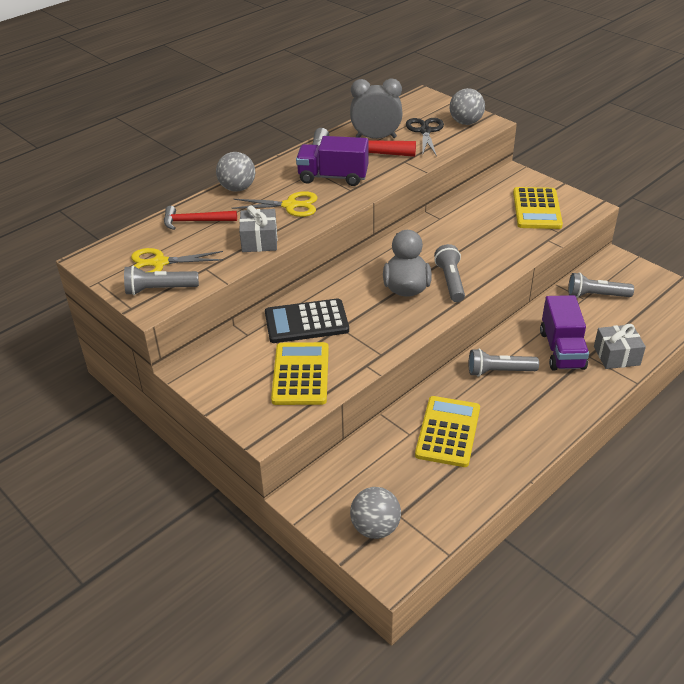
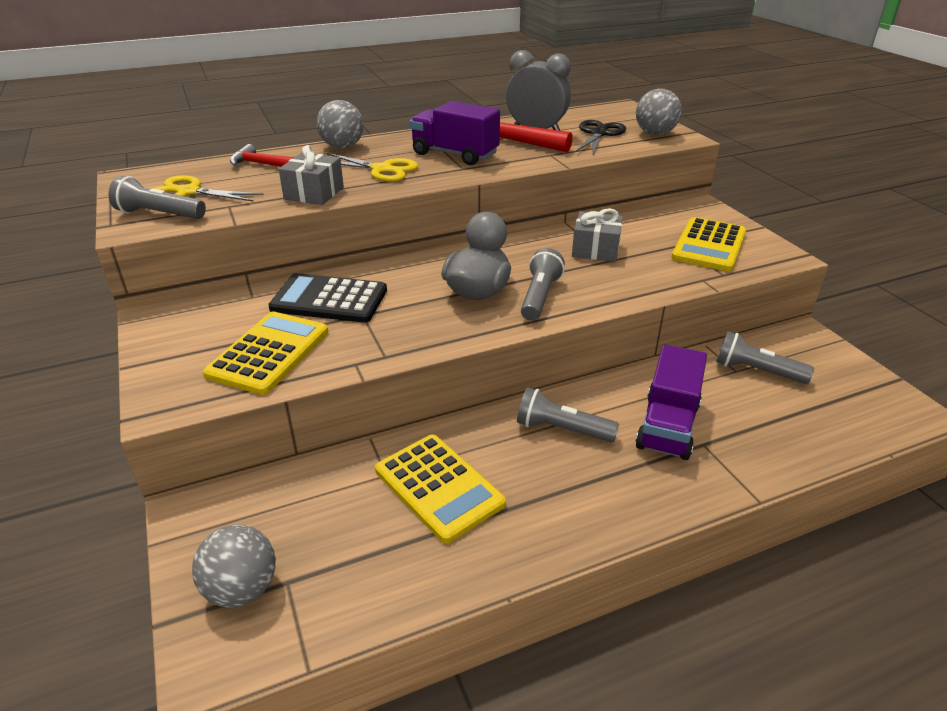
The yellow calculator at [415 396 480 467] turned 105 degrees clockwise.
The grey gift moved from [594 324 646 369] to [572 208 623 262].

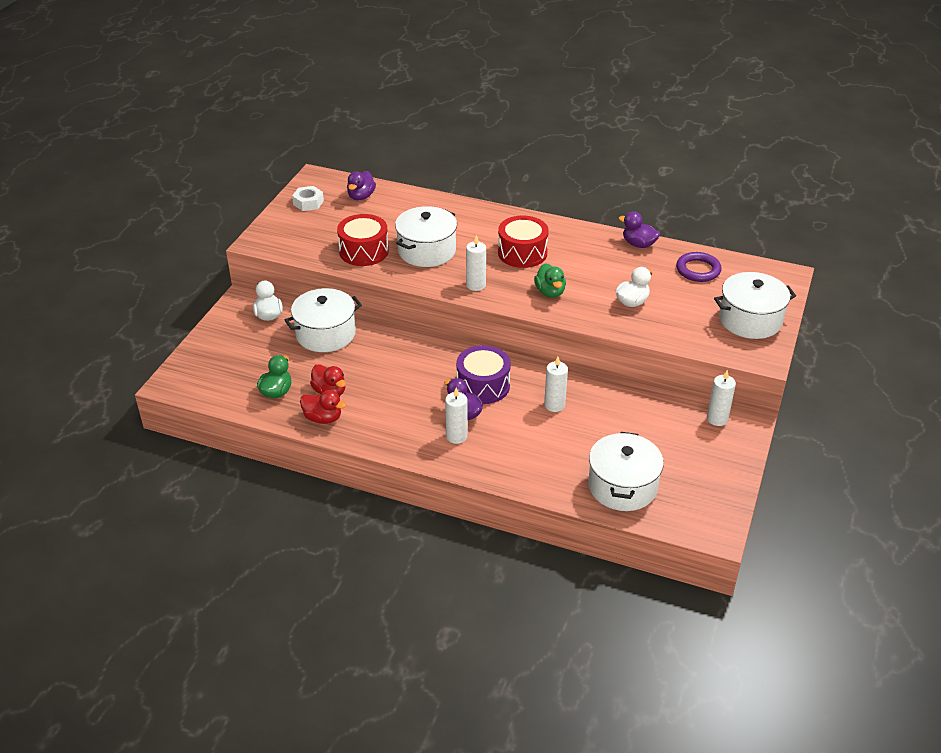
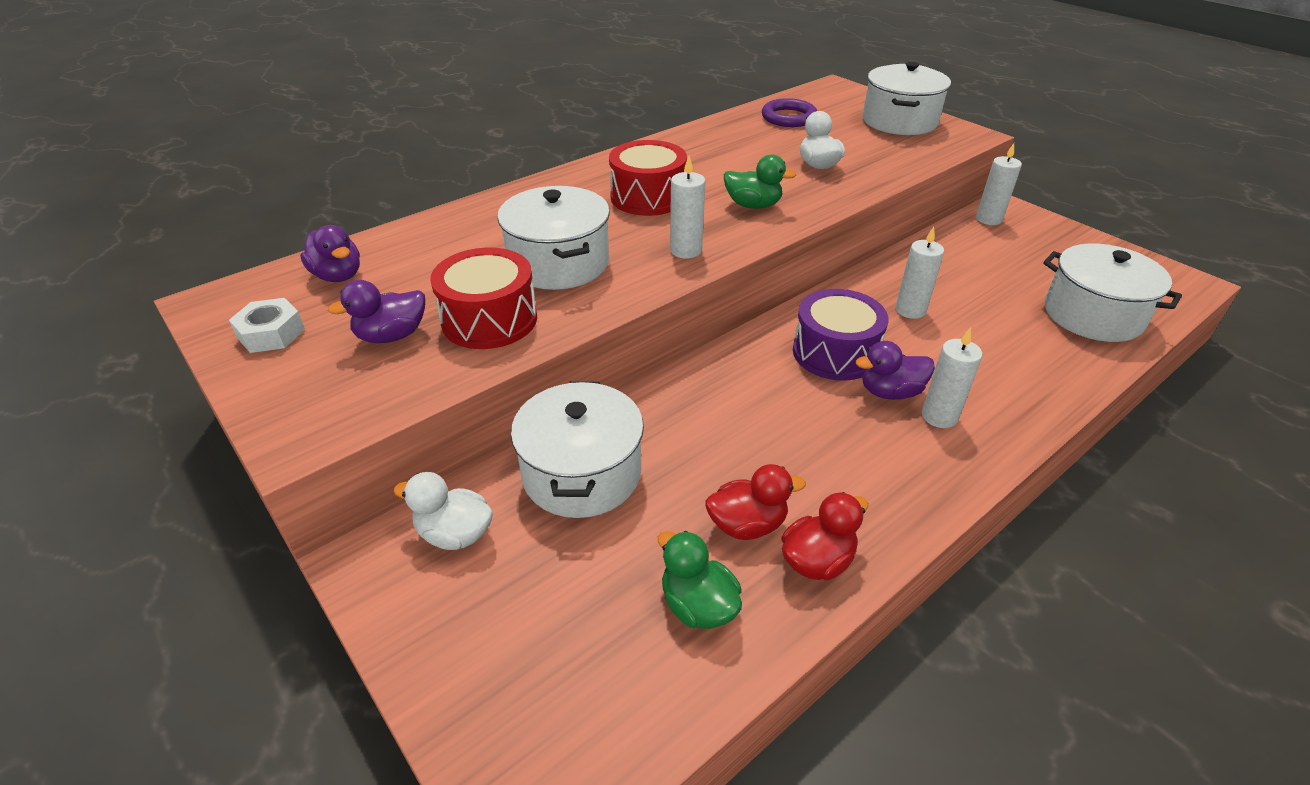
The purple duck moved from [618 211 660 248] to [328 280 425 343].

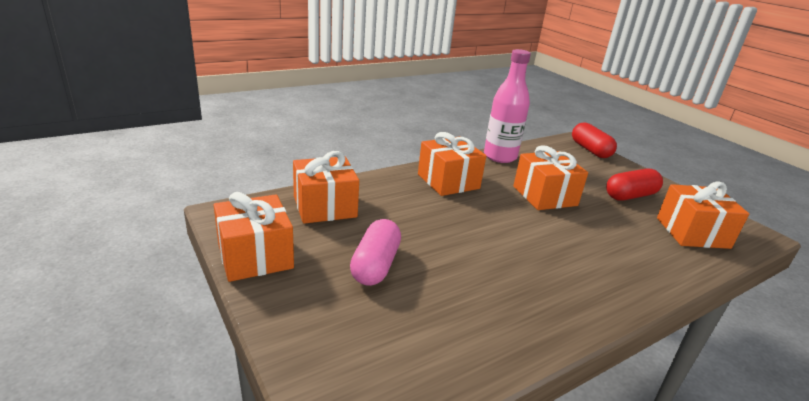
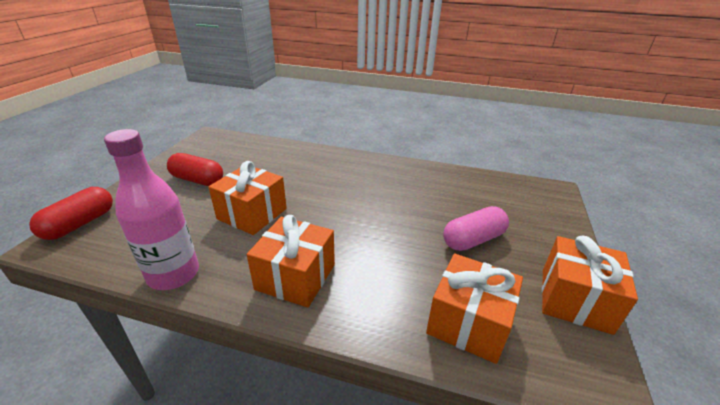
The orange gift at [657 181 749 249] disappeared.

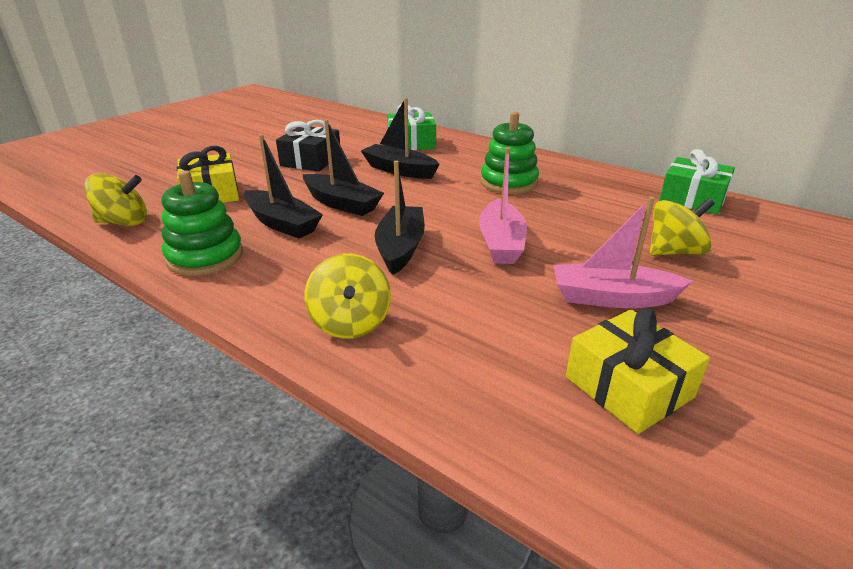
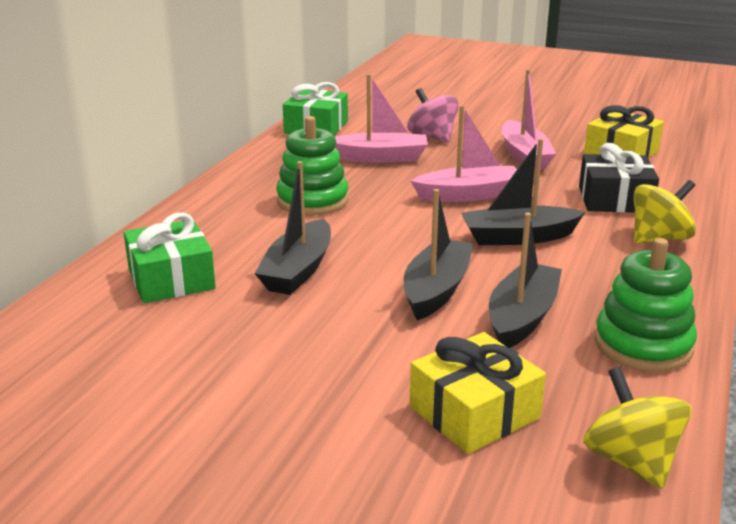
The pink boat at [335 74 428 163] appeared.
The yellow spinning top at [650 198 715 256] became the pink spinning top at [407 88 459 143].
The black gift moved from [276 120 340 171] to [579 143 659 213].

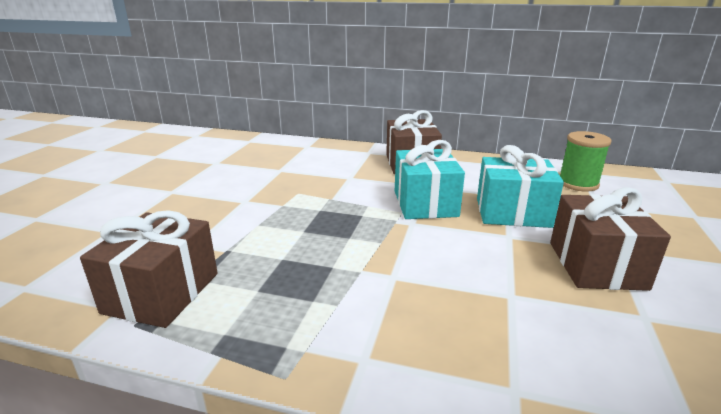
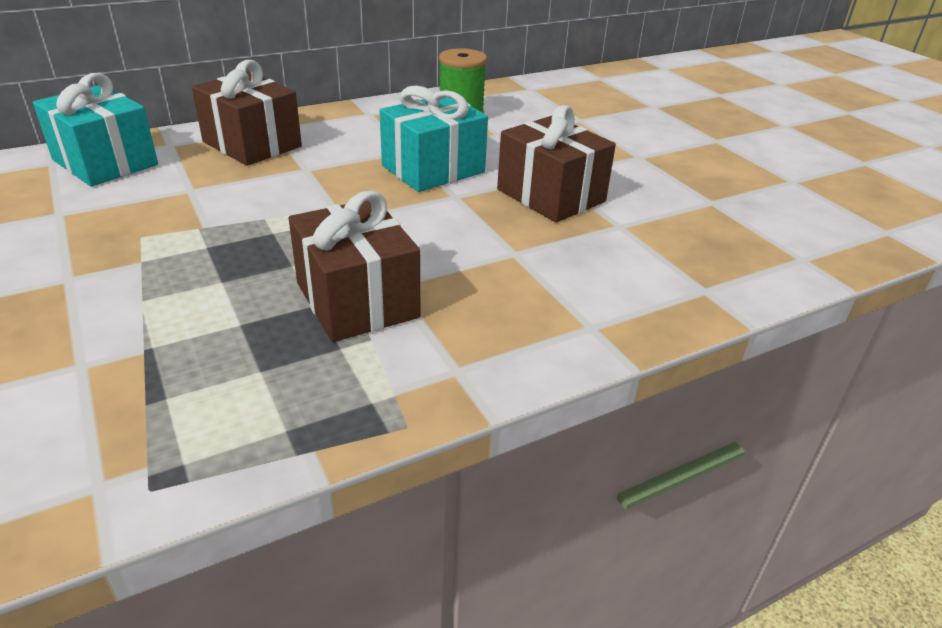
The turquoise gift moved from [395 140 465 219] to [33 73 158 186].
The brown gift moved from [80 210 218 328] to [289 191 420 342].

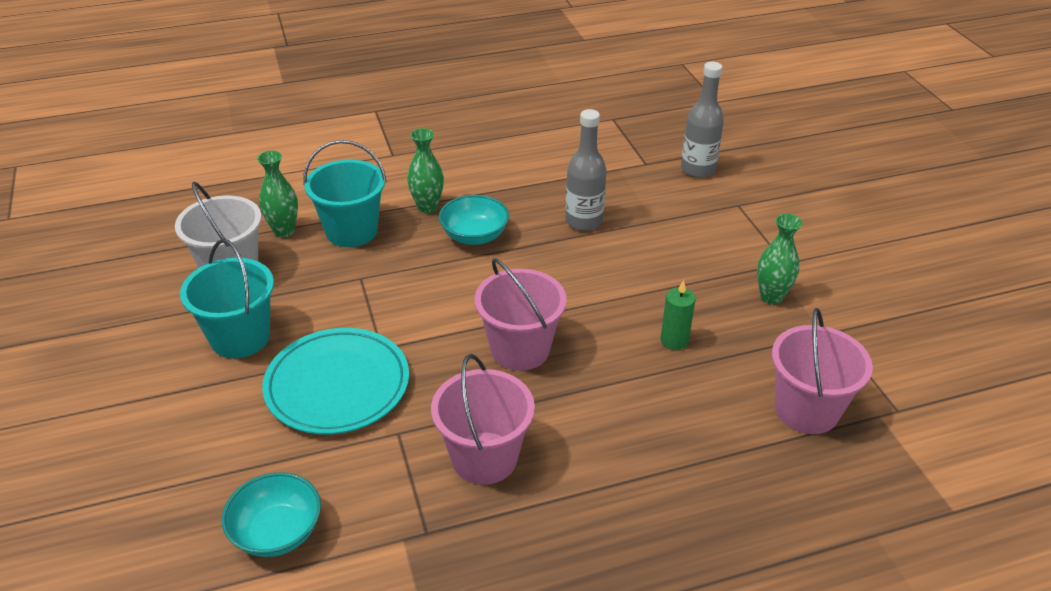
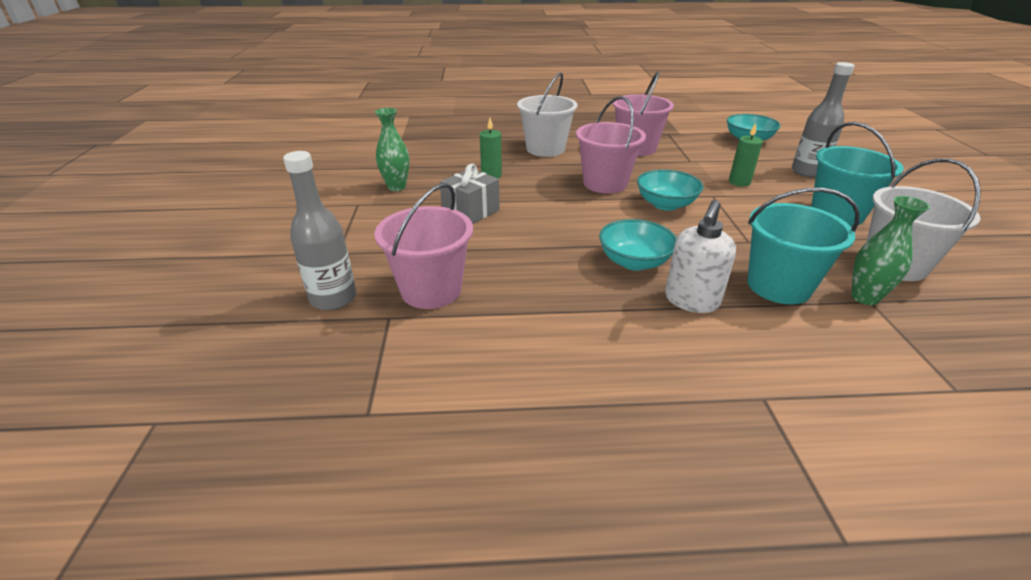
The pink bucket moved from [772 308 873 434] to [374 183 473 309].
The grey gift at [440 164 500 224] appeared.
The white bucket at [517 72 577 157] appeared.
The turquoise bowl at [637 169 703 211] appeared.
The green vase at [407 128 444 214] was replaced by the white soap dispenser at [665 200 736 313].
The turquoise plate at [262 328 409 434] was replaced by the green candle at [729 123 763 187].
The grey bottle moved from [565 109 606 231] to [792 62 855 178].

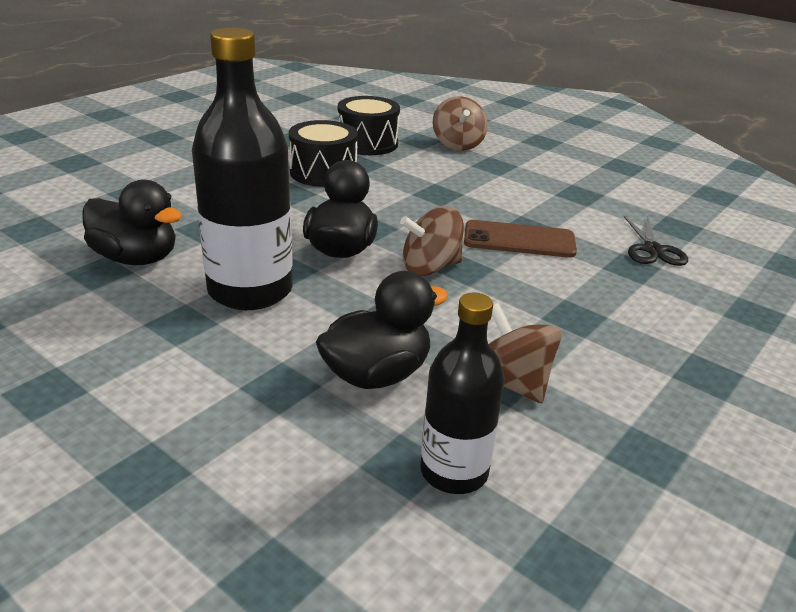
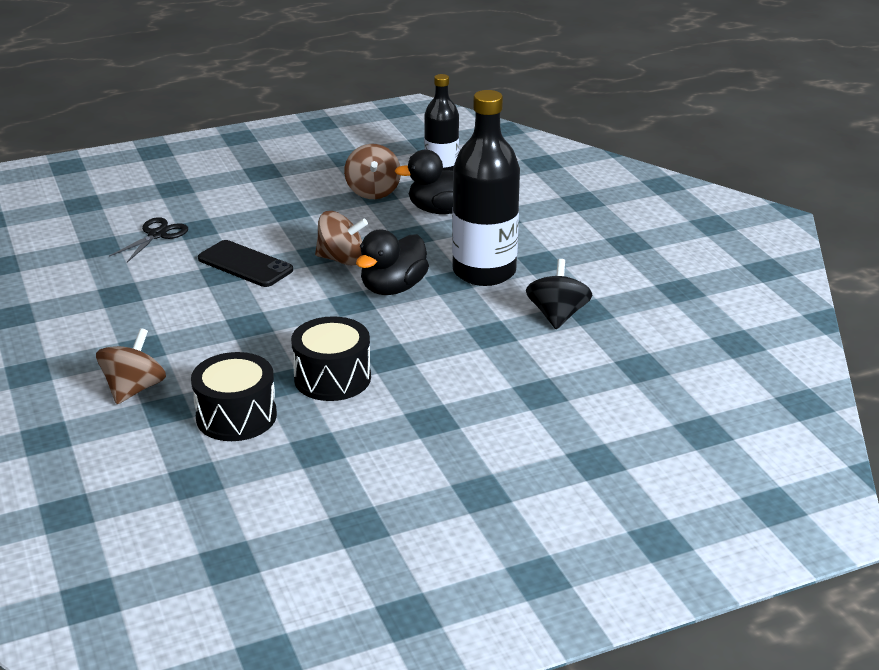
The brown phone at [464 220 577 258] became the black phone at [198 240 293 287].
The black duck at [83 179 182 265] was replaced by the black spinning top at [526 259 592 329].

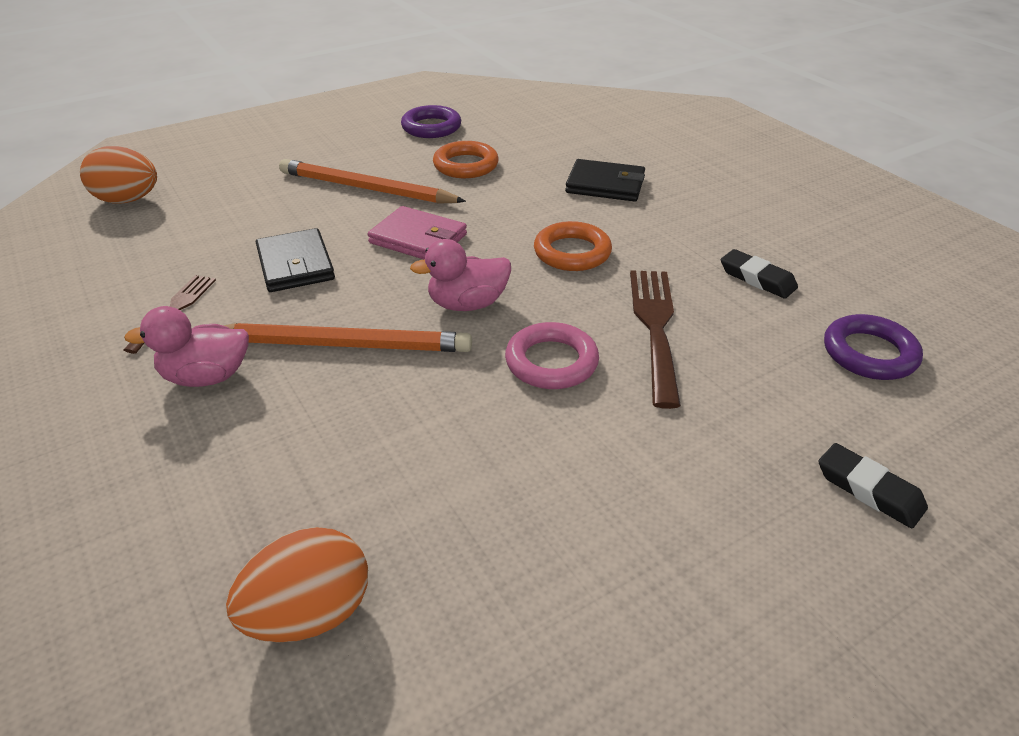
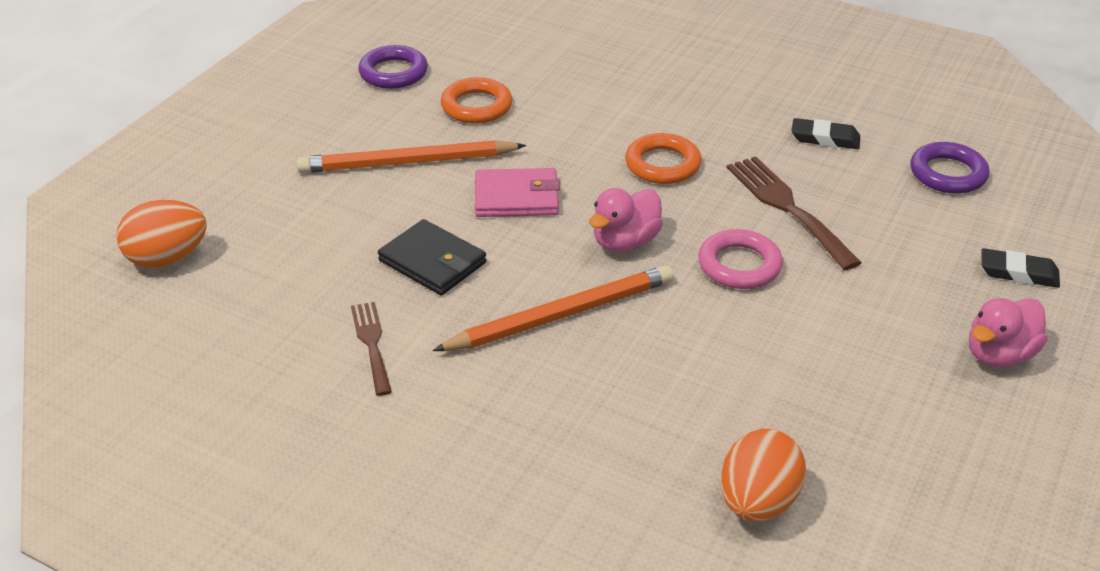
The pink duck moved from [124 306 249 387] to [969 298 1048 368].
The black wallet at [565 159 645 202] disappeared.

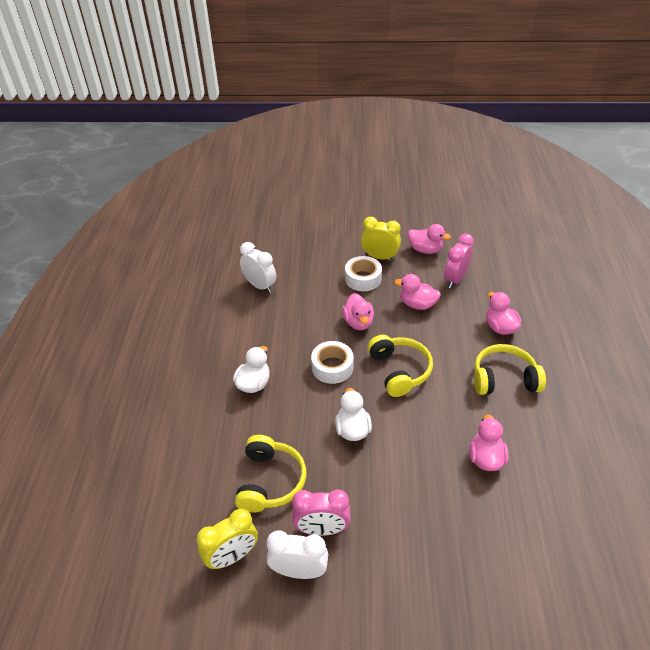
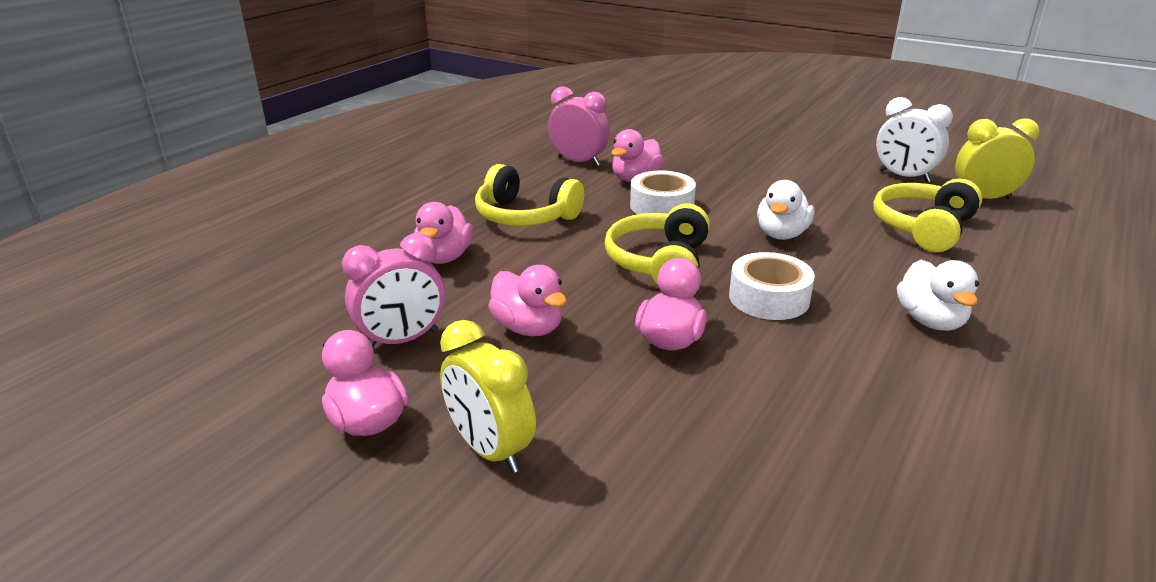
The pink clock moved from [292 489 351 536] to [548 86 610 166].
The white tape moved from [345 256 382 291] to [630 170 696 214].
The white duck at [233 346 270 393] turned 60 degrees counterclockwise.
The white clock at [240 242 276 293] disappeared.

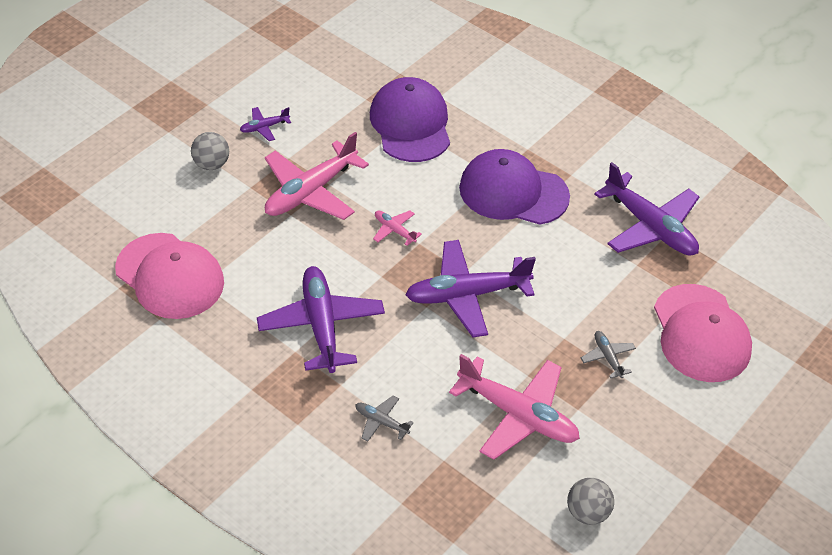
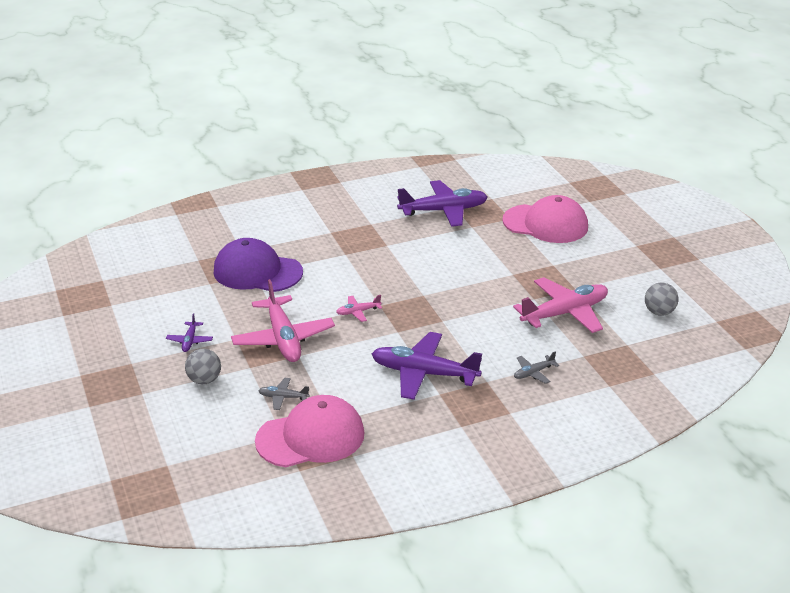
The grey plane moved from [581 331 636 378] to [258 378 310 410].
The purple plane at [405 240 536 337] disappeared.
The purple cap at [459 149 570 225] disappeared.

